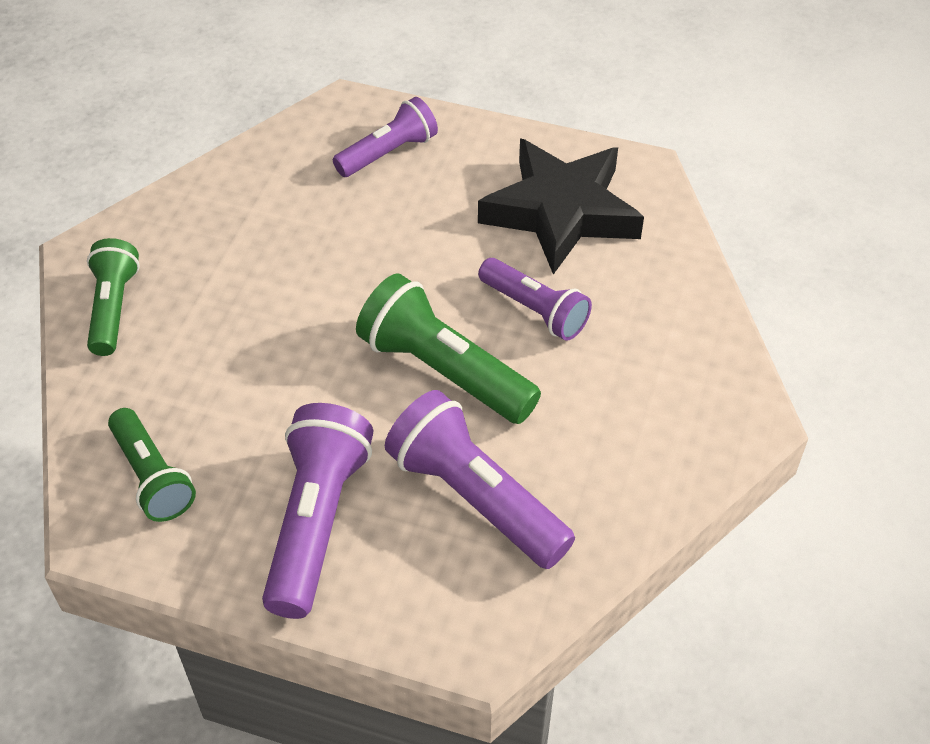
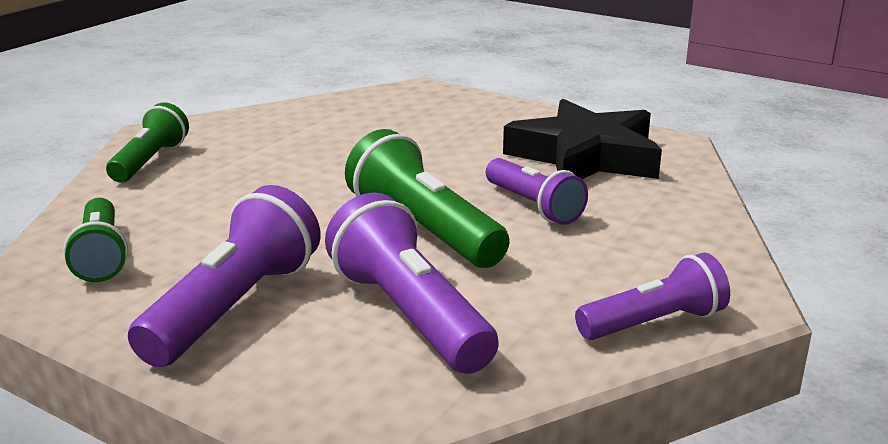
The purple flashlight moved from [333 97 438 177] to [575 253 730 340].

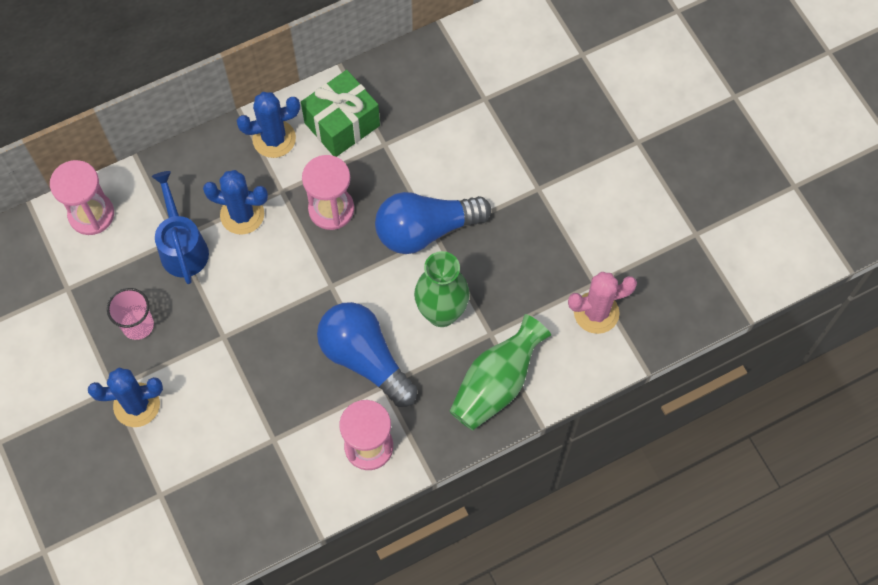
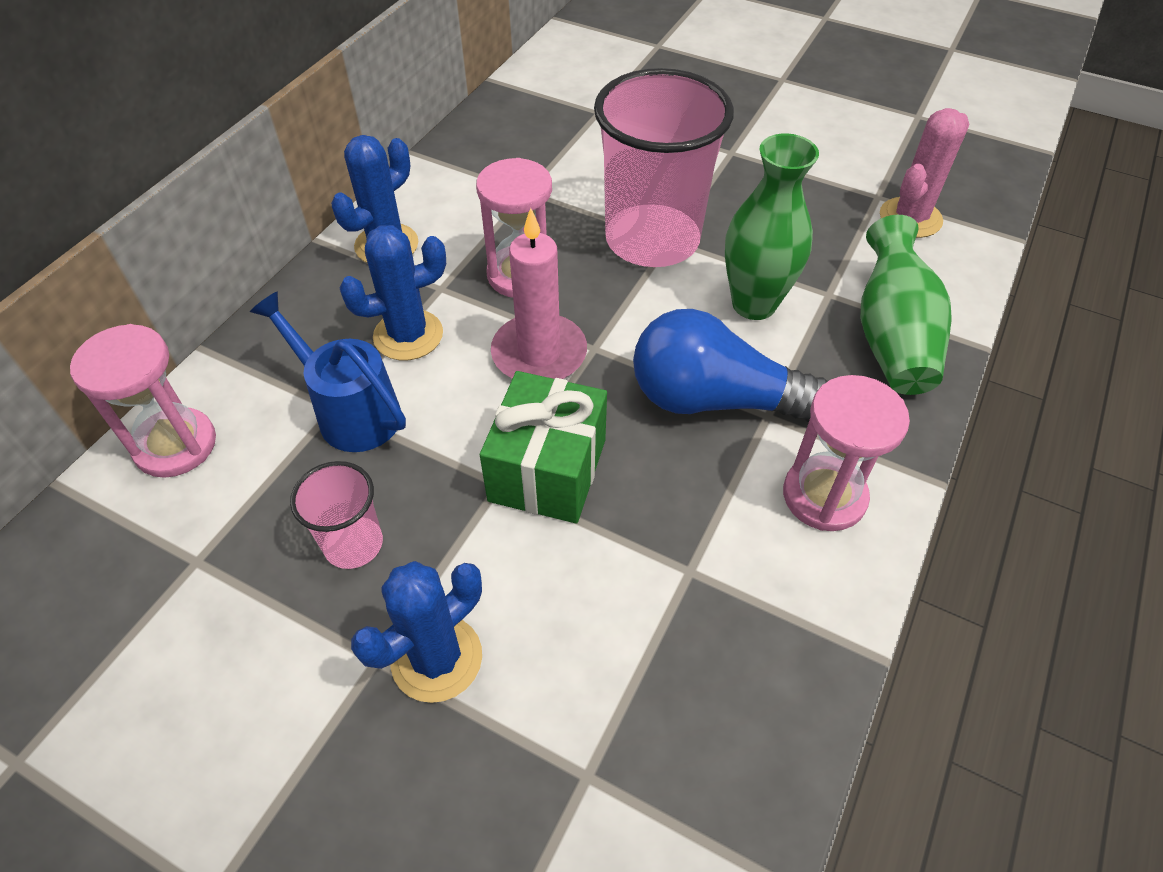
The green gift moved from [301 70 380 157] to [480 371 607 523].
The pink candle at [491 208 587 379] appeared.
The blue light bulb at [375 192 491 254] was replaced by the pink cup at [594 68 734 267].

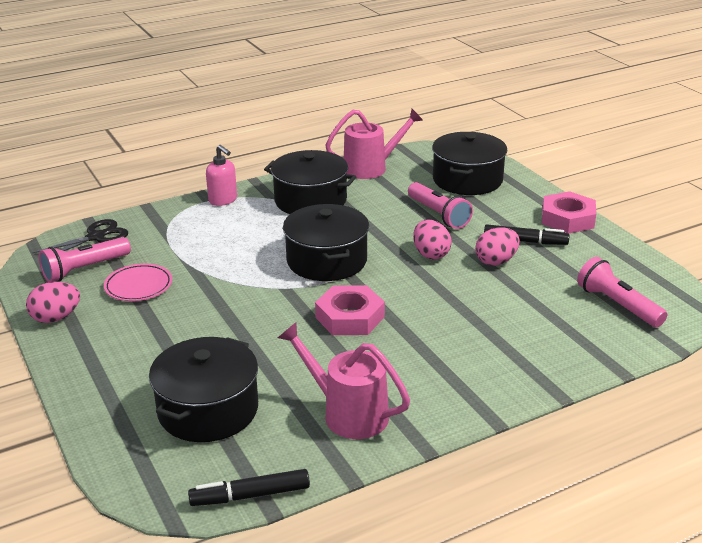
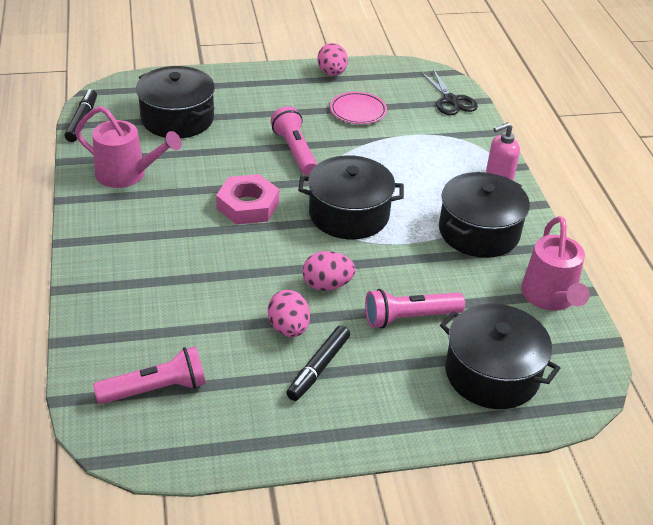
The pink watering can at [278 322 410 439] turned 60 degrees clockwise.
The pink flashlight moved from [39 237 131 282] to [271 106 317 175].
The pink nut at [542 191 596 234] disappeared.

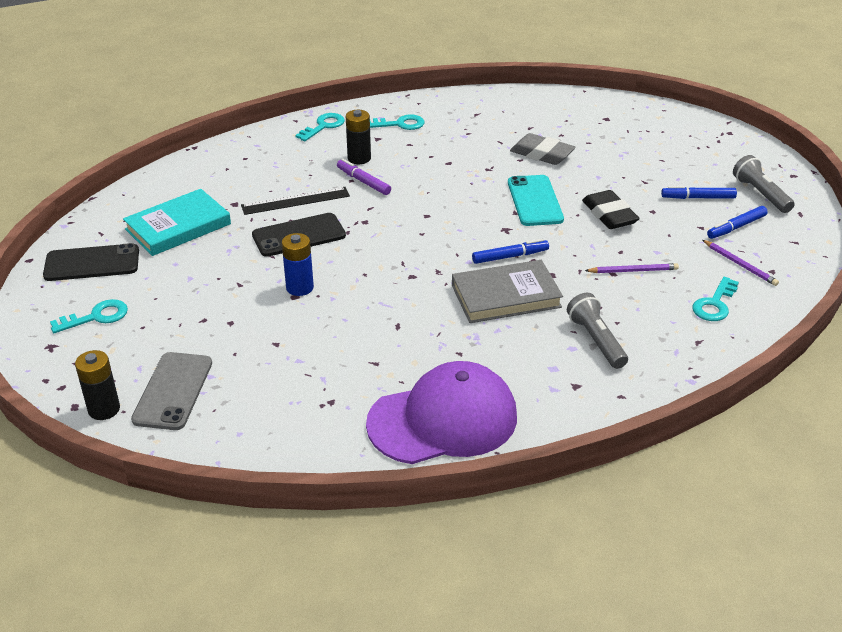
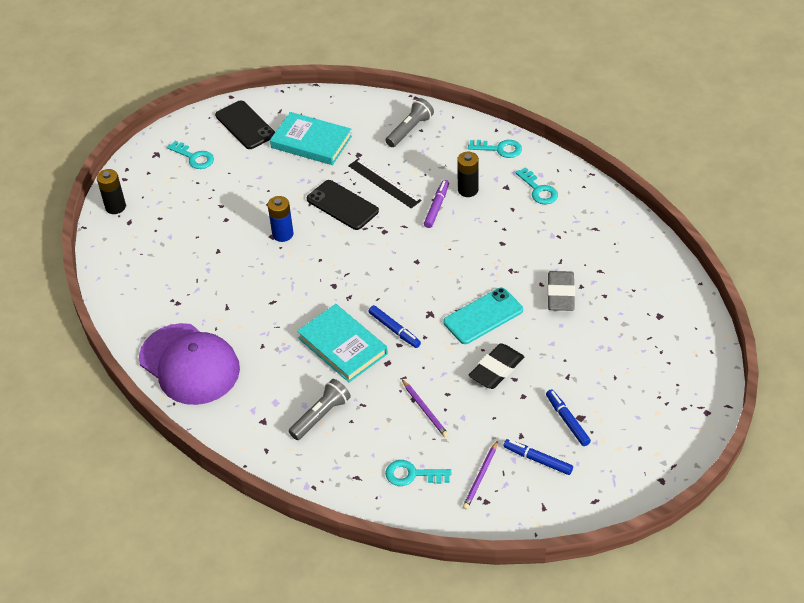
The grey book at [452 260 563 323] became the turquoise book at [297 304 388 382].
The grey flashlight moved from [733 155 795 213] to [385 98 434 147].
The grey phone at [131 352 212 430] disappeared.

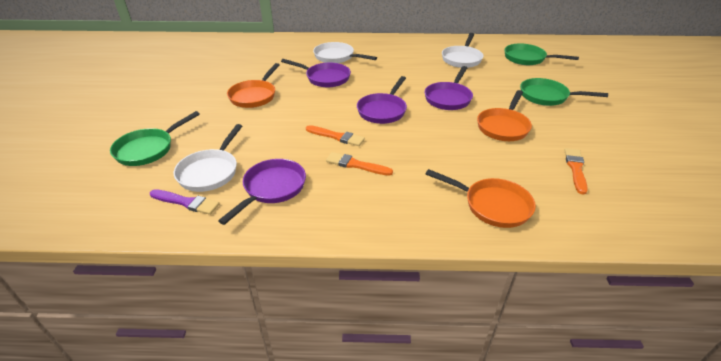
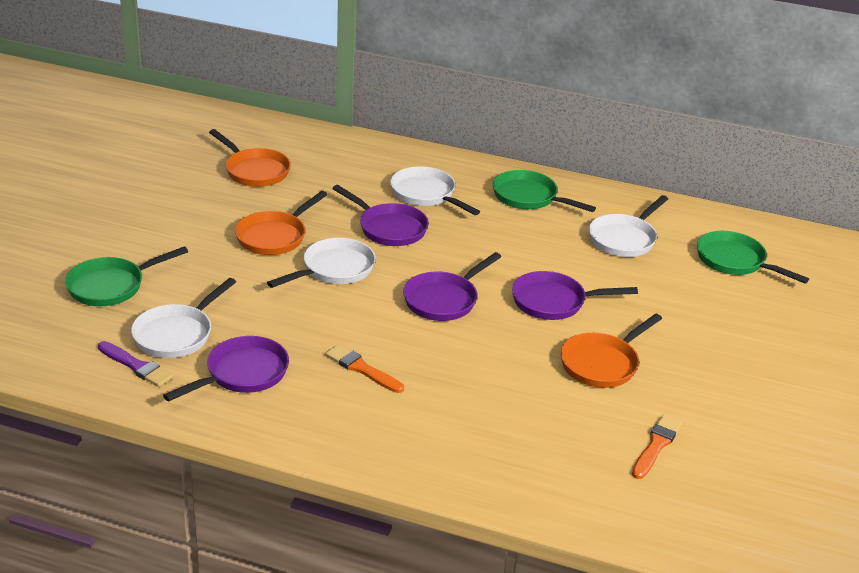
The orange pan moved from [426 169 536 228] to [209 129 291 187].
The white pan at [267 238 376 288] appeared.
The green pan moved from [520 78 608 106] to [493 170 596 212].
The purple pan at [425 66 473 110] turned 45 degrees clockwise.
The orange brush at [306 125 365 146] disappeared.

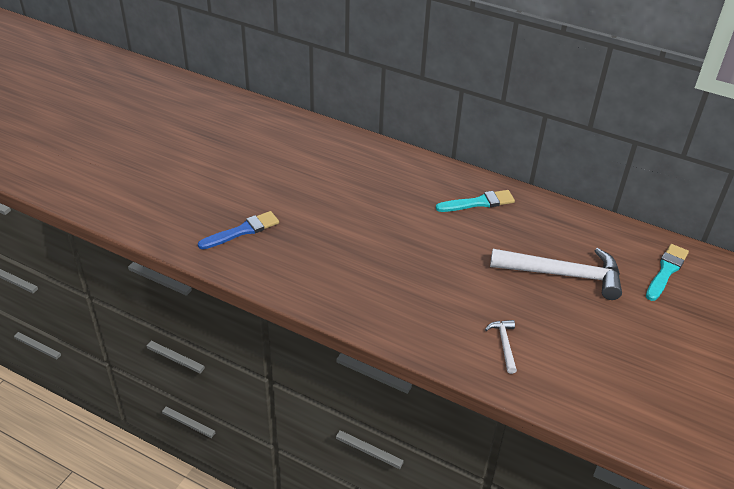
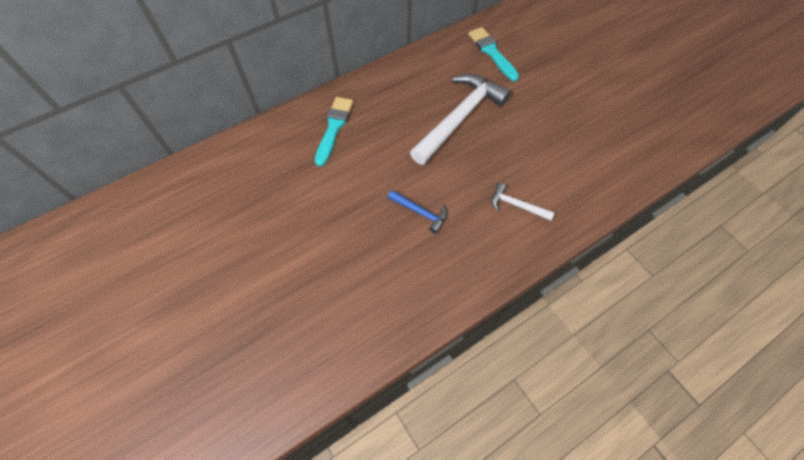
The blue hammer at [388 190 447 234] appeared.
The blue brush at [198 211 279 249] disappeared.

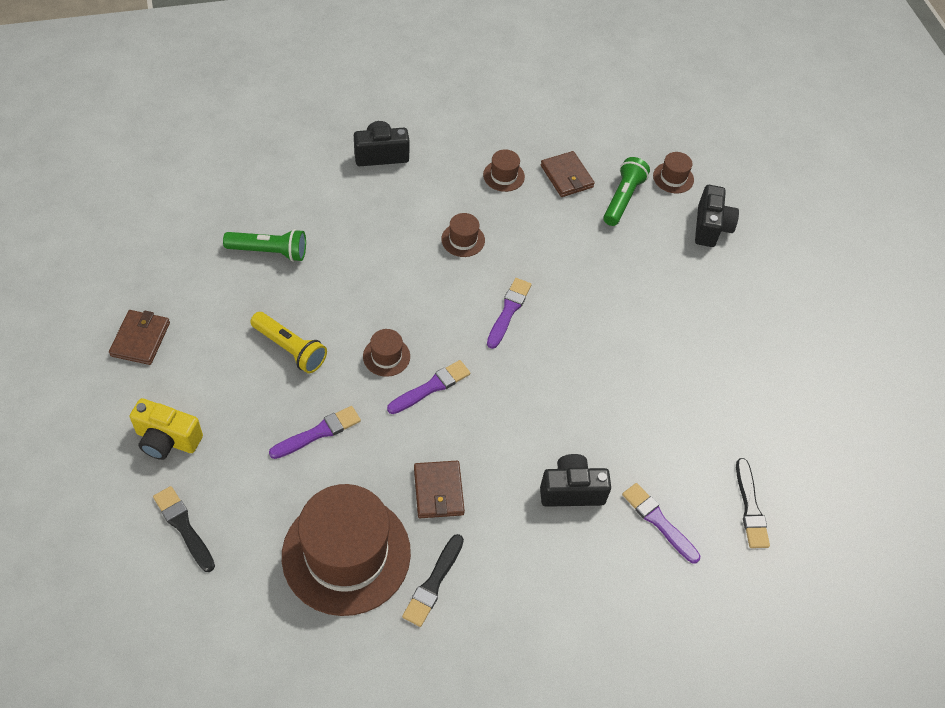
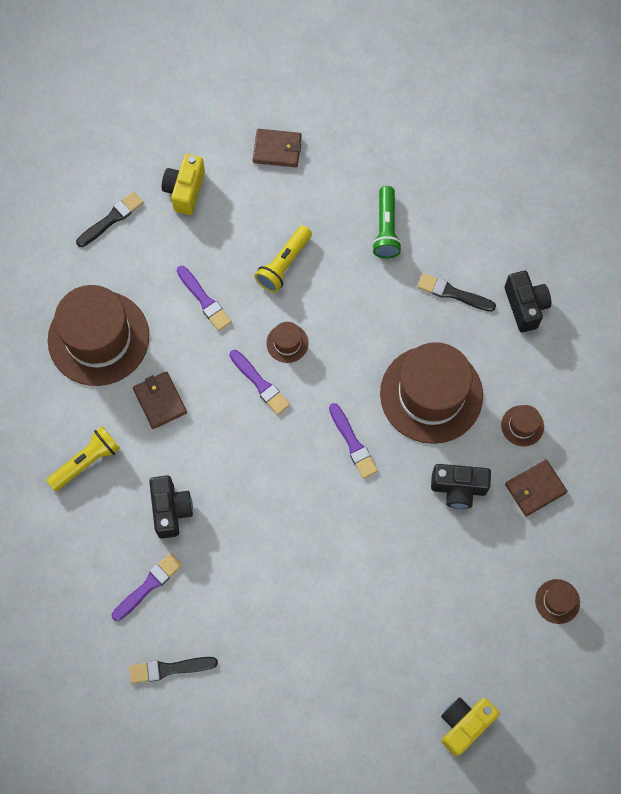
The yellow flashlight at [46 426 120 491] appeared.
The brown wallet at [414 461 465 518] turned 75 degrees clockwise.
The purple brush at [487 278 531 349] turned 45 degrees clockwise.
The brown hat at [441 213 485 257] changed to 2.42 times the size.
The black brush moved from [402 534 464 627] to [417 273 496 312].
The black camera moved from [695 185 739 247] to [431 464 491 509].
The yellow camera at [441 697 500 756] appeared.
The green flashlight at [603 157 650 226] disappeared.

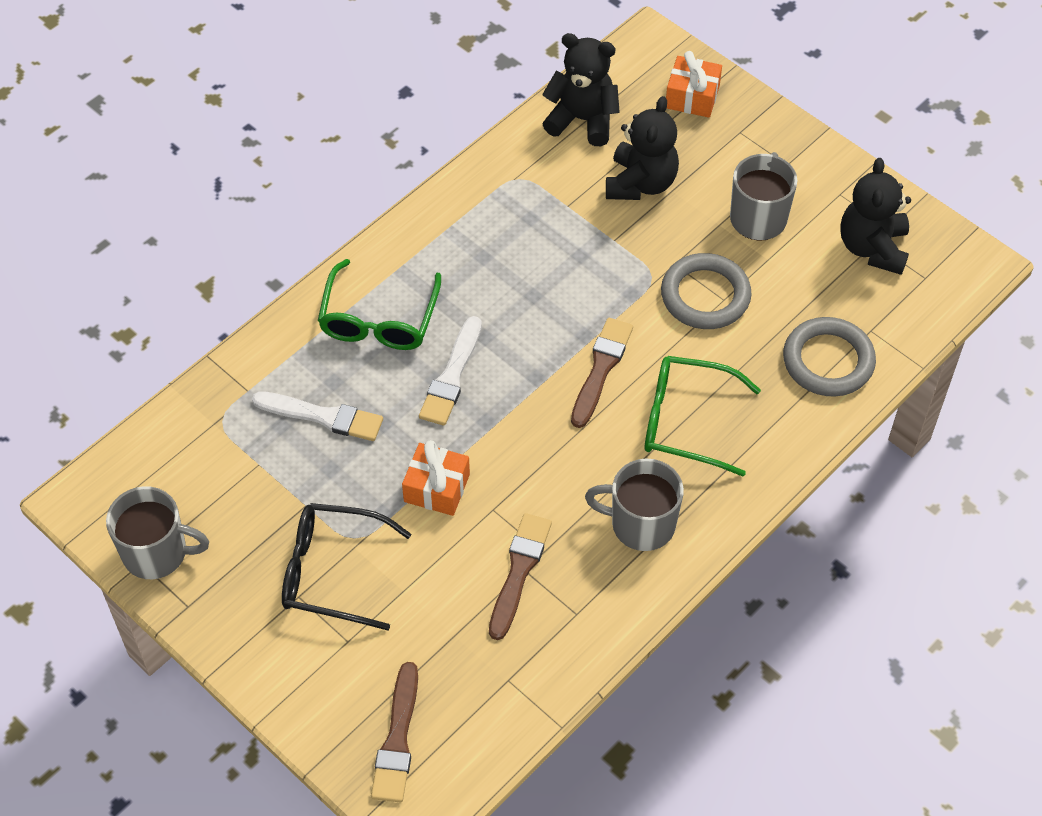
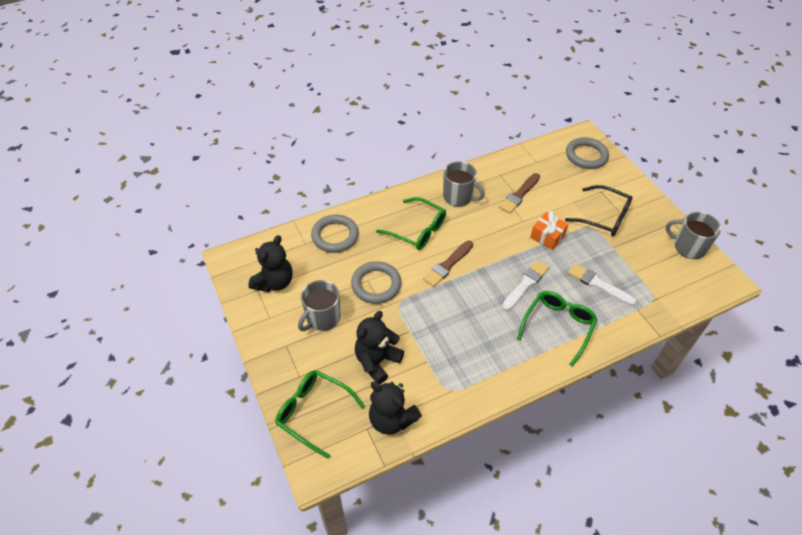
The orange gift at [666 51 722 118] was replaced by the green glasses at [275 370 365 459].
The brown brush at [371 662 418 802] was replaced by the grey ring at [566 137 609 169].

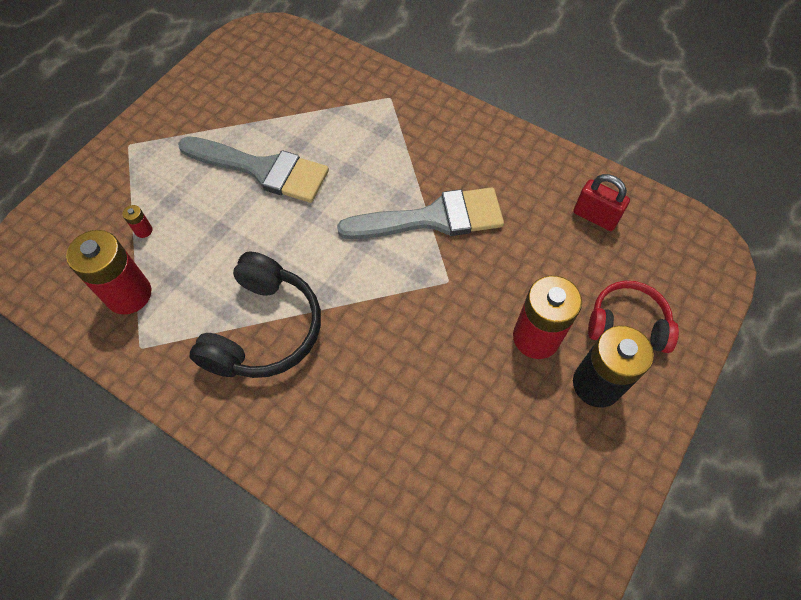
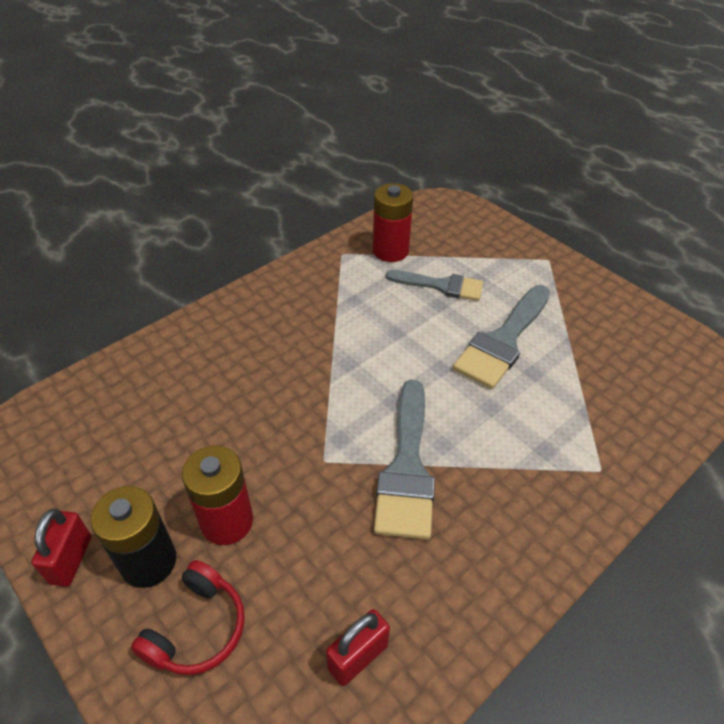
The red padlock at [32 509 91 587] appeared.
The grey brush at [386 270 483 301] appeared.
The red battery at [122 205 153 238] disappeared.
The black headphones at [190 251 321 378] disappeared.

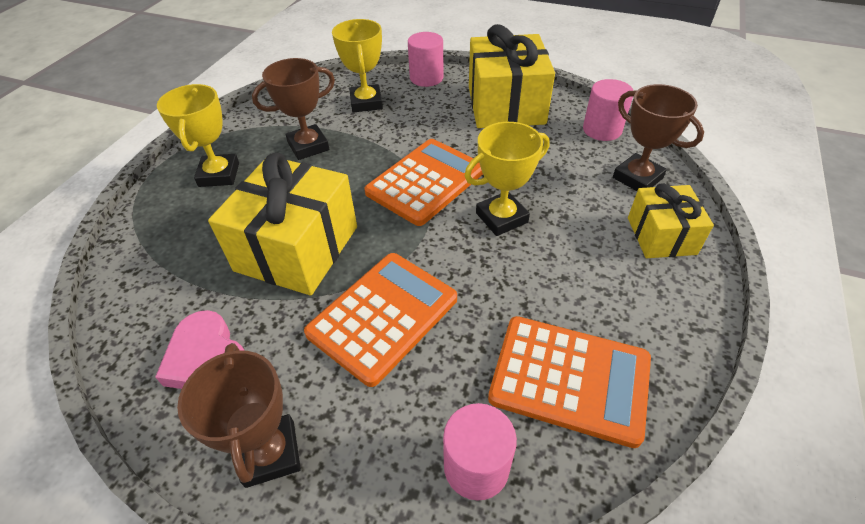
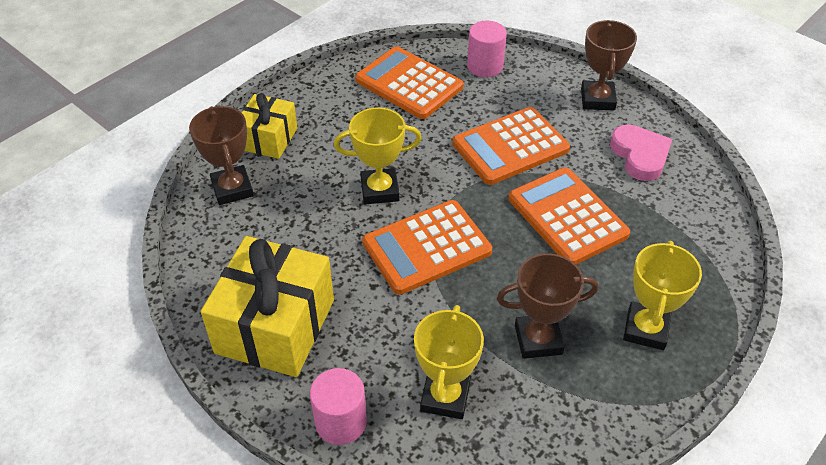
The yellow gift at [208 153 357 296] was replaced by the orange calculator at [508 167 630 265].
The pink cylinder at [583 79 633 141] disappeared.

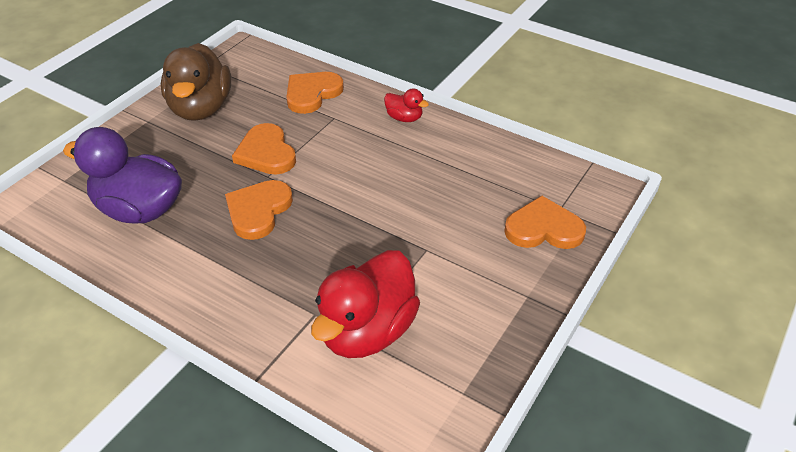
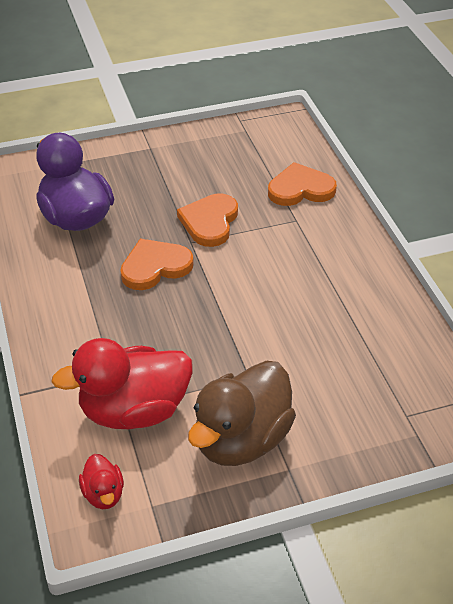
The red duck moved from [384 89 429 122] to [79 454 124 509].
The brown duck moved from [161 43 231 121] to [188 361 296 466].
The orange heart at [504 196 586 249] disappeared.

